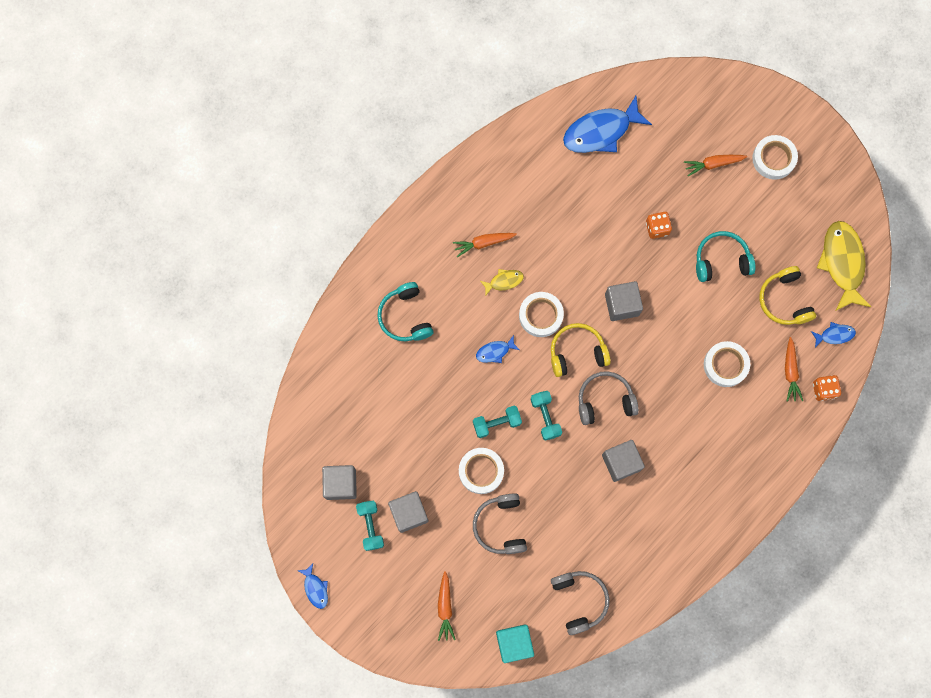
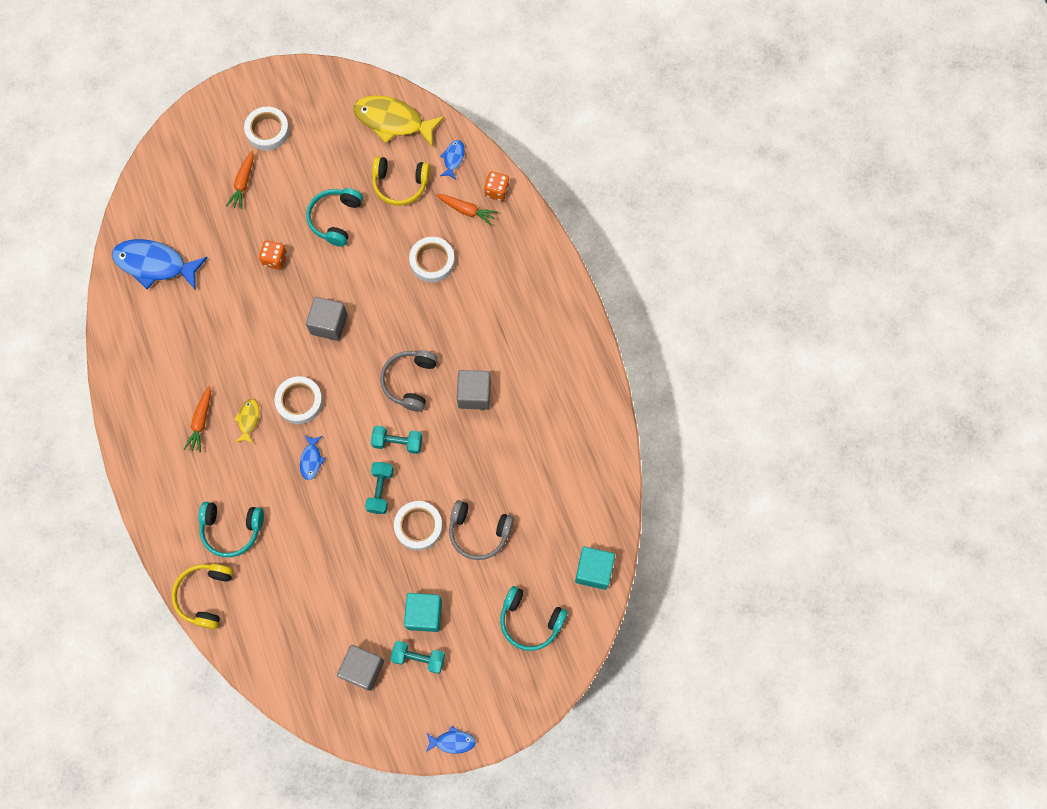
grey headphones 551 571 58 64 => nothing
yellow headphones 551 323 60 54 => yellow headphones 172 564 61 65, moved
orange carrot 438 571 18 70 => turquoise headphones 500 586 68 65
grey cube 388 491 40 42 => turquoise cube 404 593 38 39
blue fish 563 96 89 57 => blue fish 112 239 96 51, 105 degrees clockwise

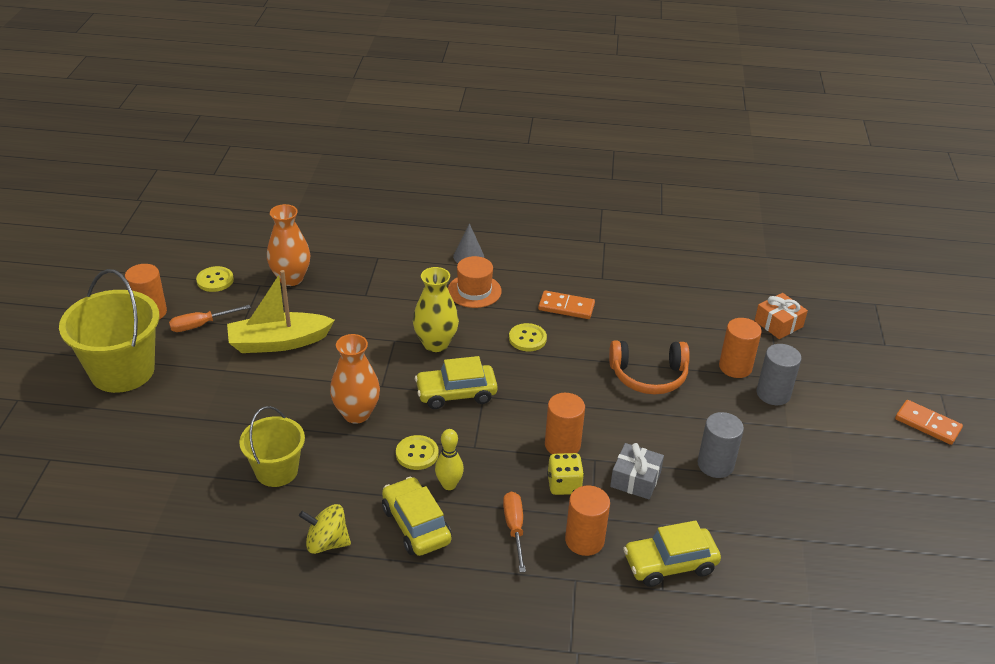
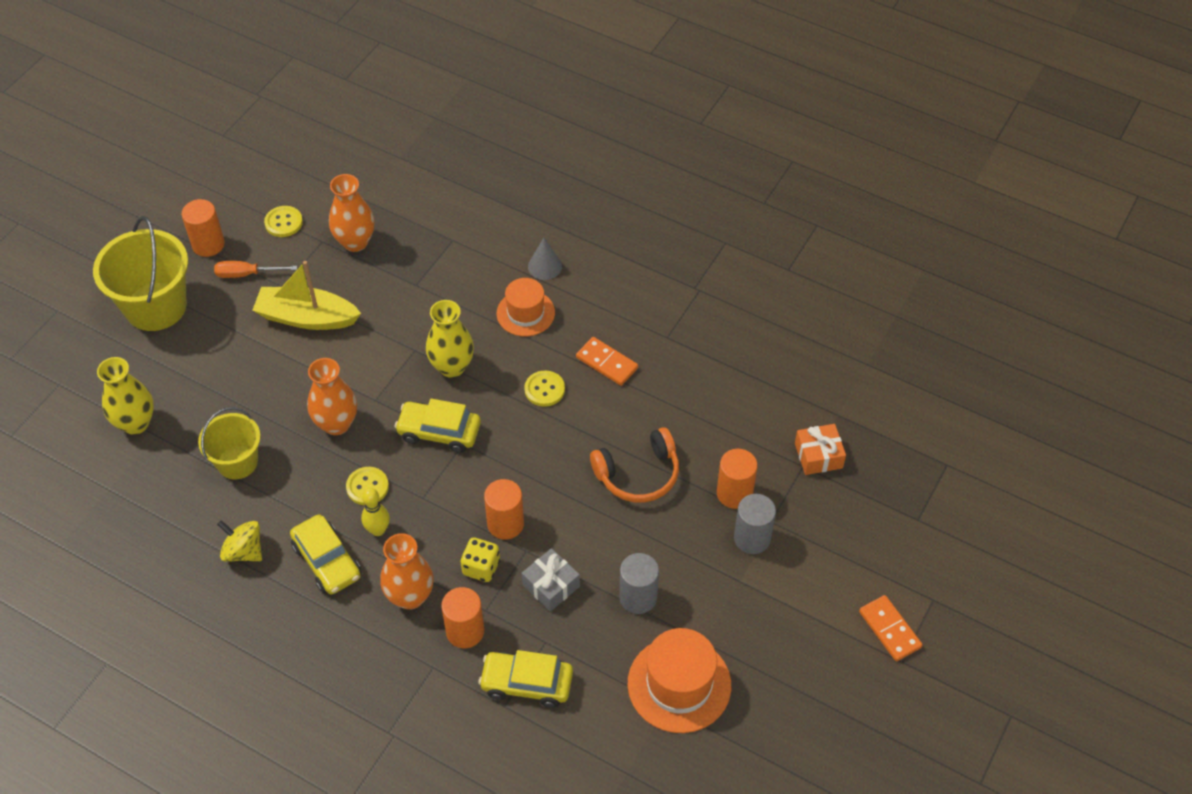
nothing => yellow vase 97 357 57 78
nothing => orange hat 628 628 103 105
orange screwdriver 503 492 23 80 => orange vase 380 533 54 77
yellow car 382 477 70 79 => yellow car 290 515 71 80, 150 degrees clockwise
orange headphones 609 340 81 54 => orange headphones 590 427 89 75, 45 degrees counterclockwise

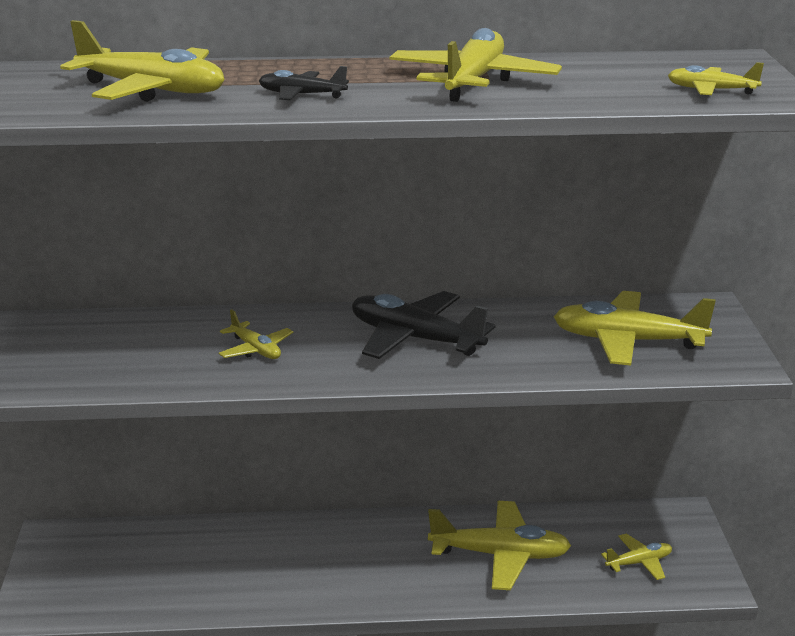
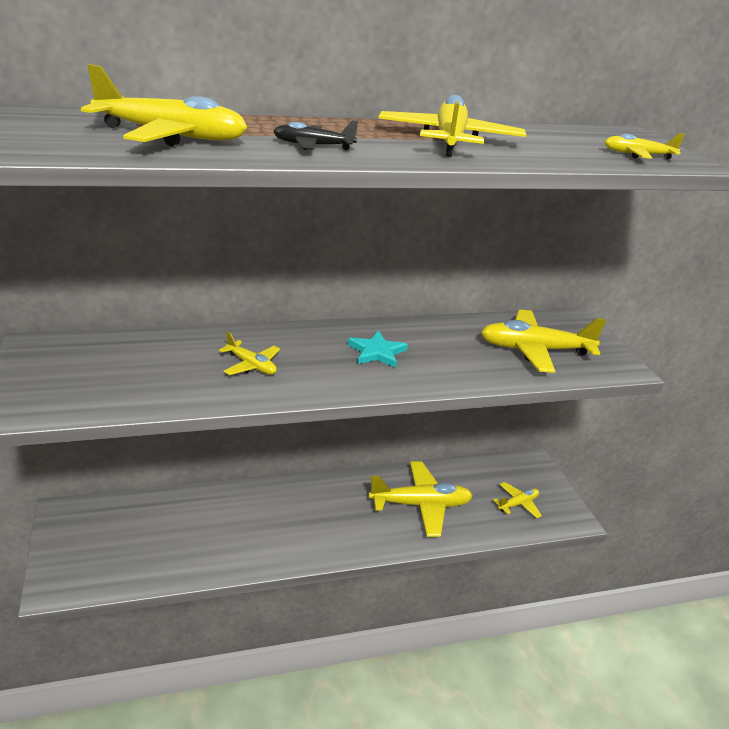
black plane 352 291 143 68 => turquoise star 347 331 61 37

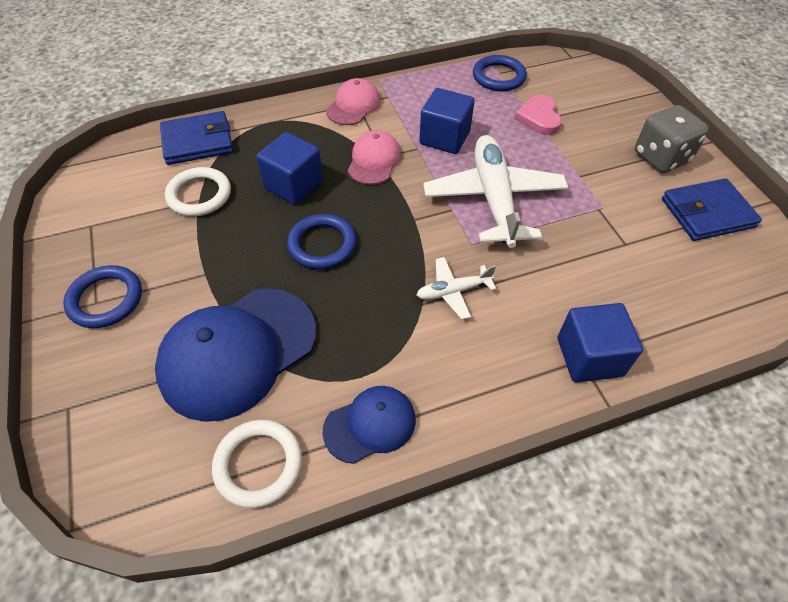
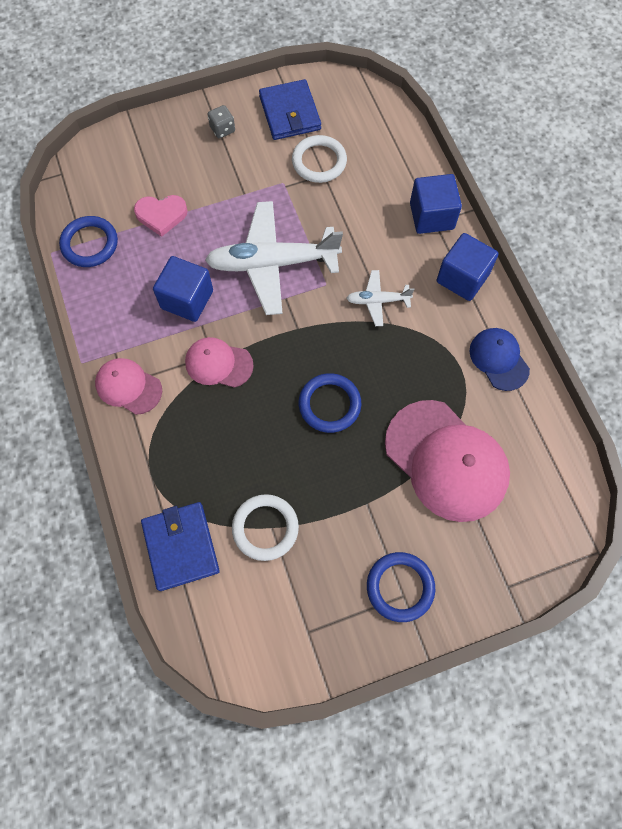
white ring 212 419 90 89 => white ring 292 135 55 48, moved
blue cube 256 132 67 73 => blue cube 437 233 62 68, moved
blue cap 155 288 161 134 => pink cap 385 400 125 122
white plane 417 257 79 63 => white plane 346 270 68 56, 105 degrees clockwise
grey dice 635 105 74 68 => grey dice 207 105 28 33, x0.53

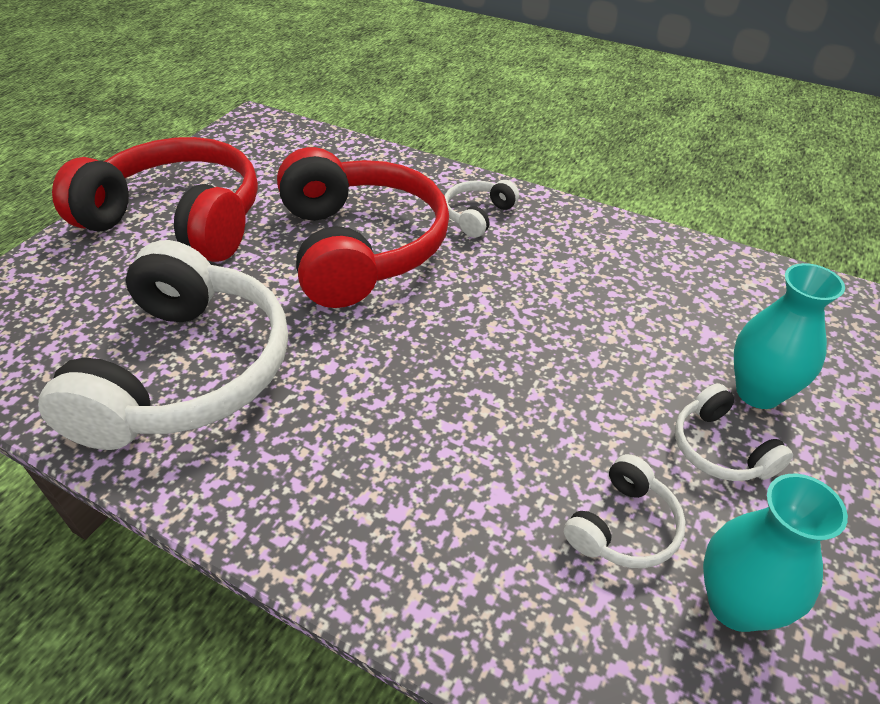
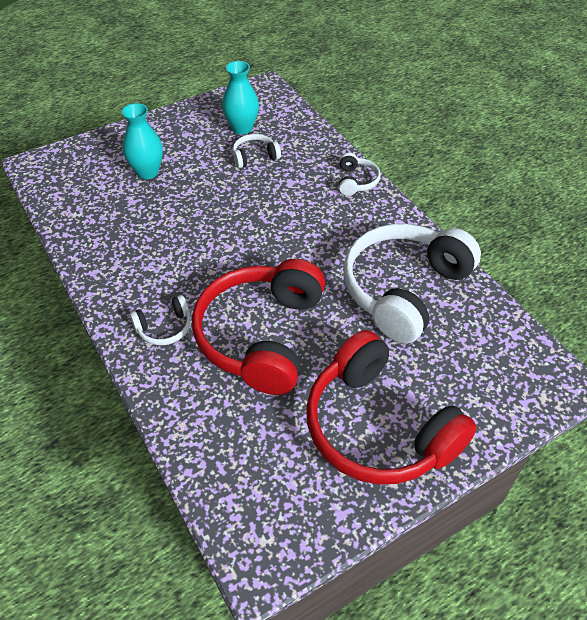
white headphones 675 383 118 98 => white headphones 339 153 42 43, moved

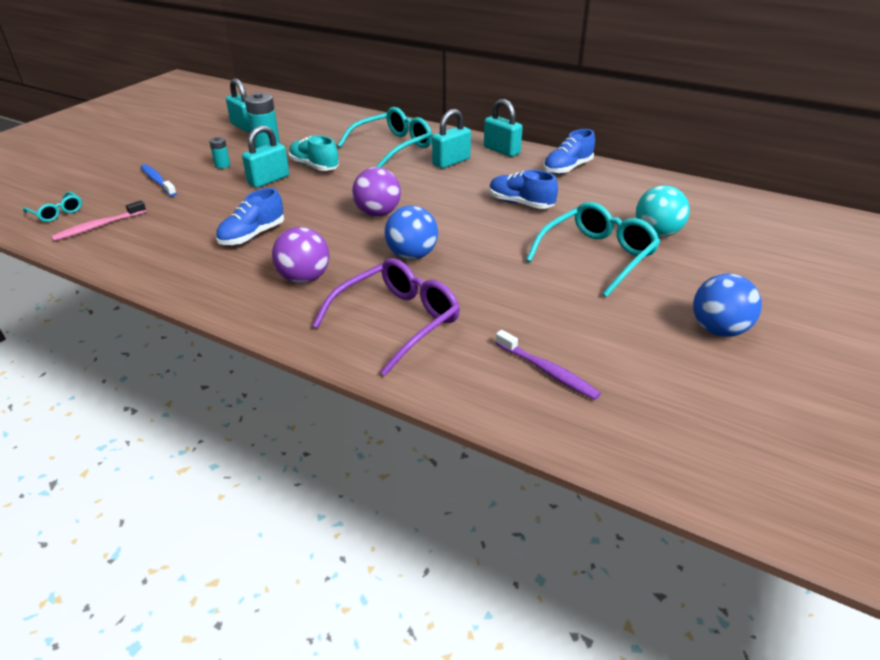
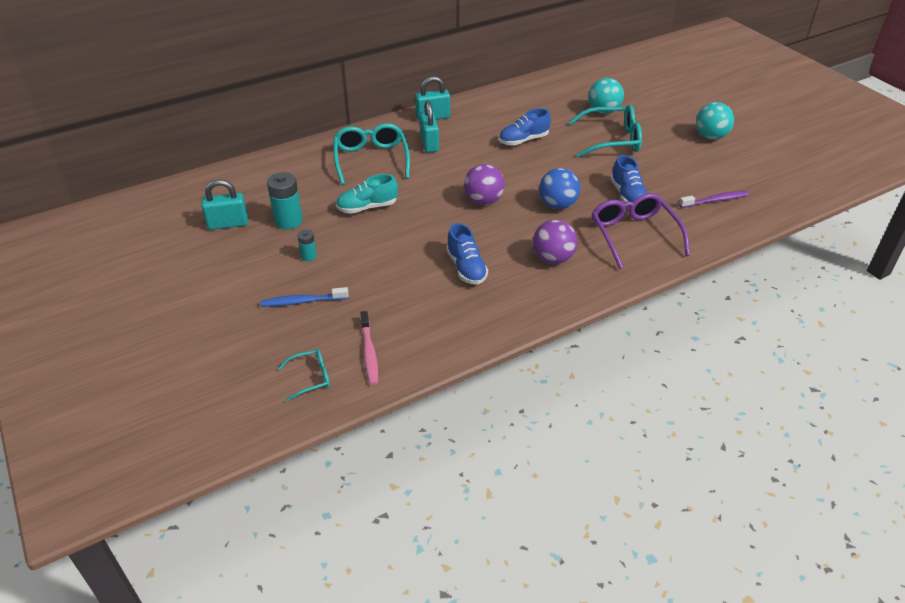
turquoise padlock 242 125 47 63 => nothing
blue shoe 543 129 52 45 => blue shoe 611 155 36 48, moved
blue ball 693 274 69 63 => turquoise ball 696 102 38 38
turquoise glasses 526 202 134 95 => turquoise glasses 569 105 73 52, 105 degrees clockwise

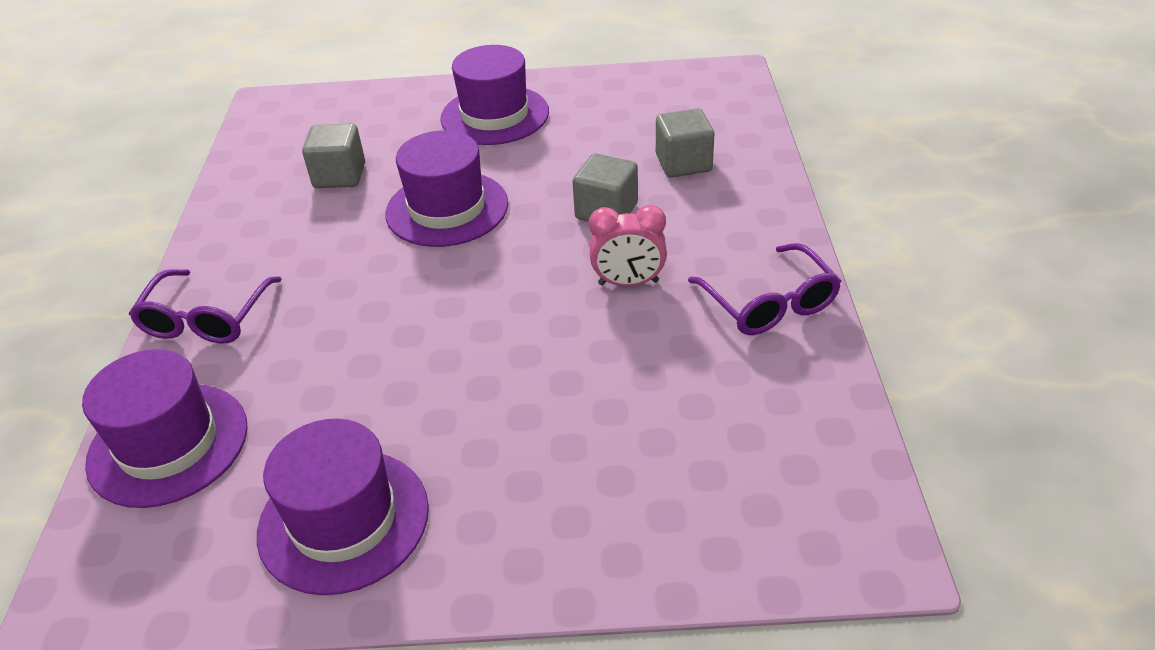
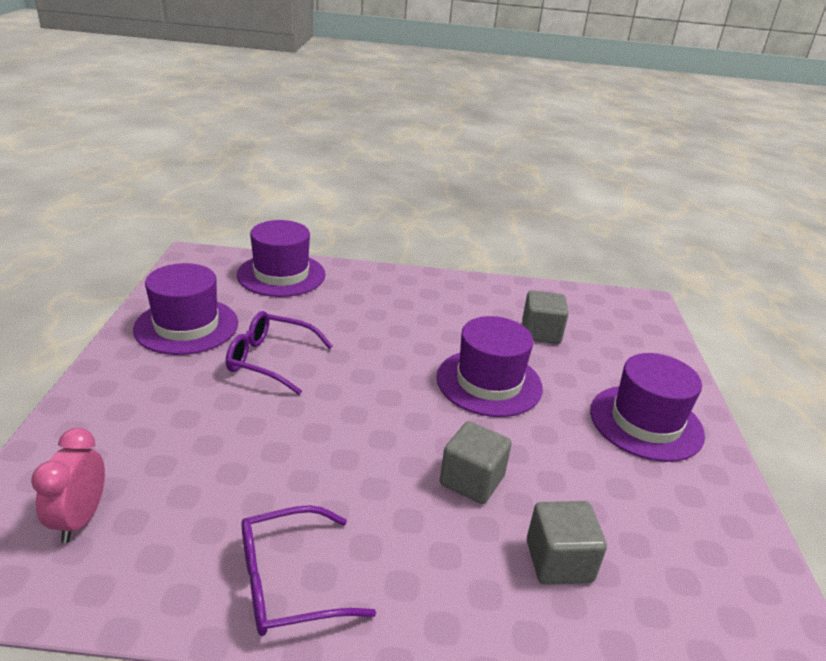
purple glasses 129 269 153 74 => purple glasses 226 311 107 84, moved
pink clock 589 205 78 81 => pink clock 31 428 74 115, moved

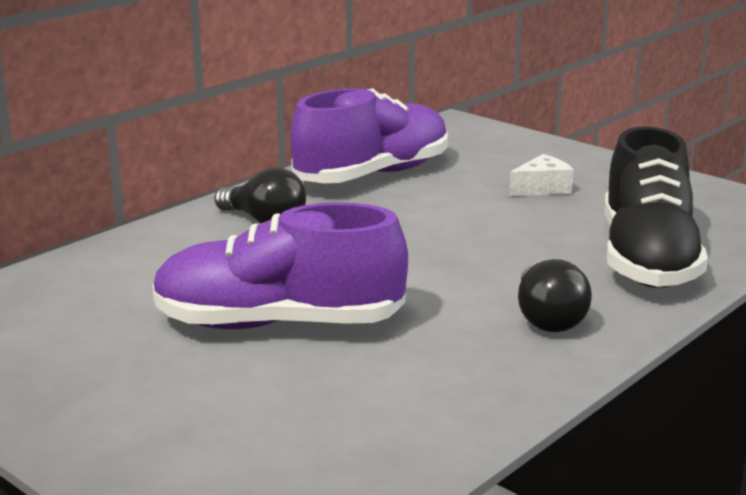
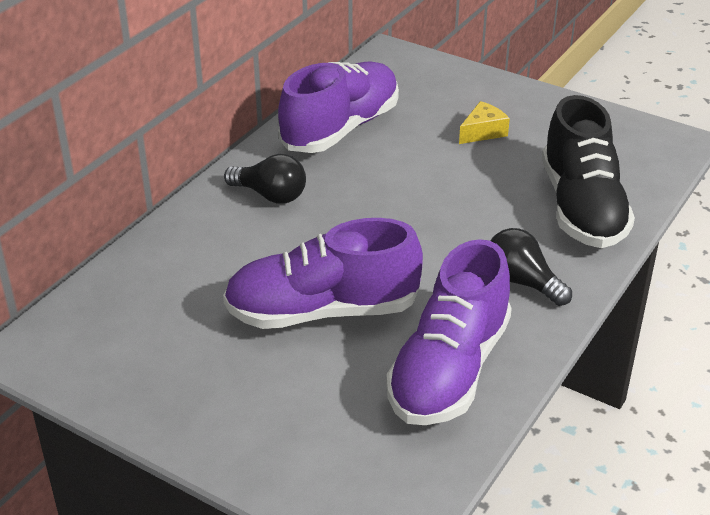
nothing => purple shoe 386 239 126 186
white cheese 509 154 65 42 => yellow cheese 459 101 51 43
black light bulb 518 259 74 73 => black light bulb 490 228 82 78, 150 degrees clockwise

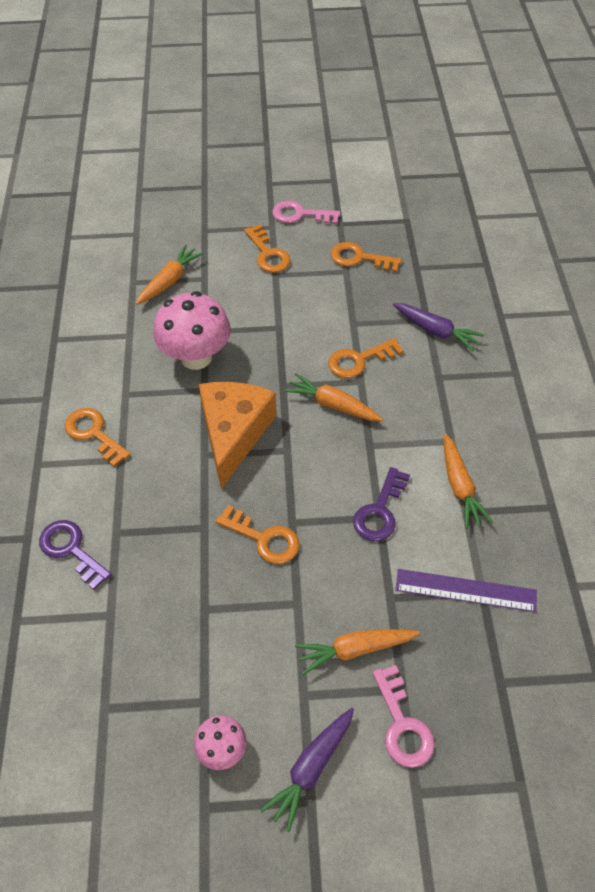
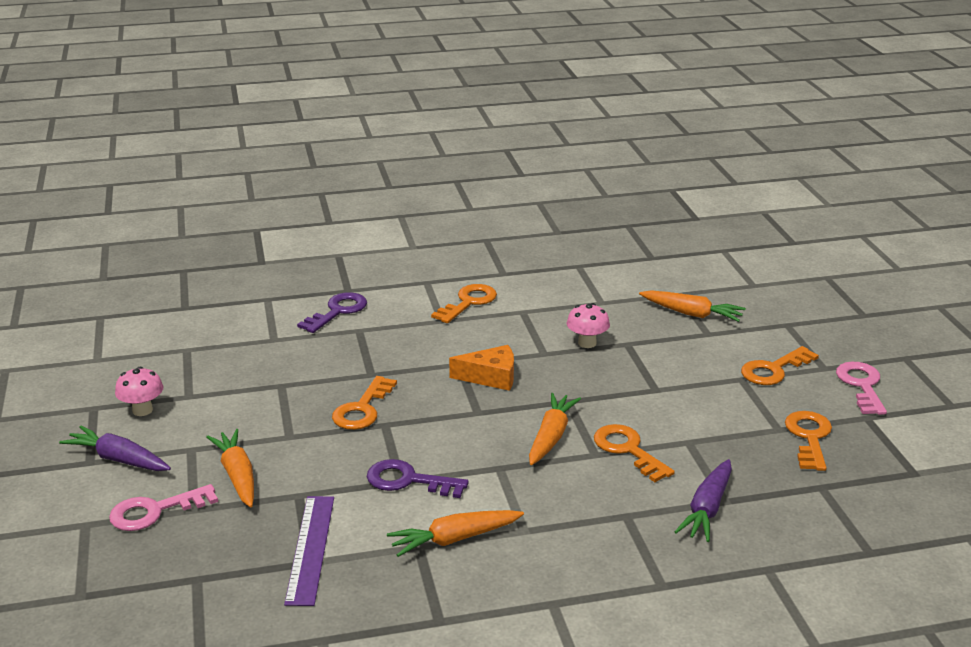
pink mushroom 153 291 78 79 => pink mushroom 567 303 43 45, x0.51
orange cheese 199 382 78 107 => orange cheese 449 345 65 46, x0.57

